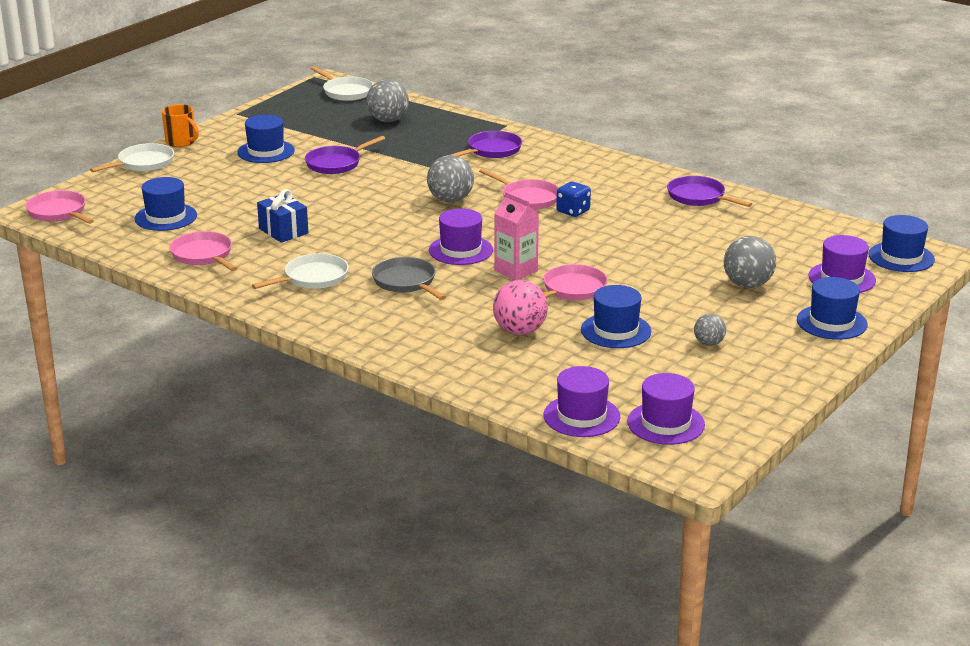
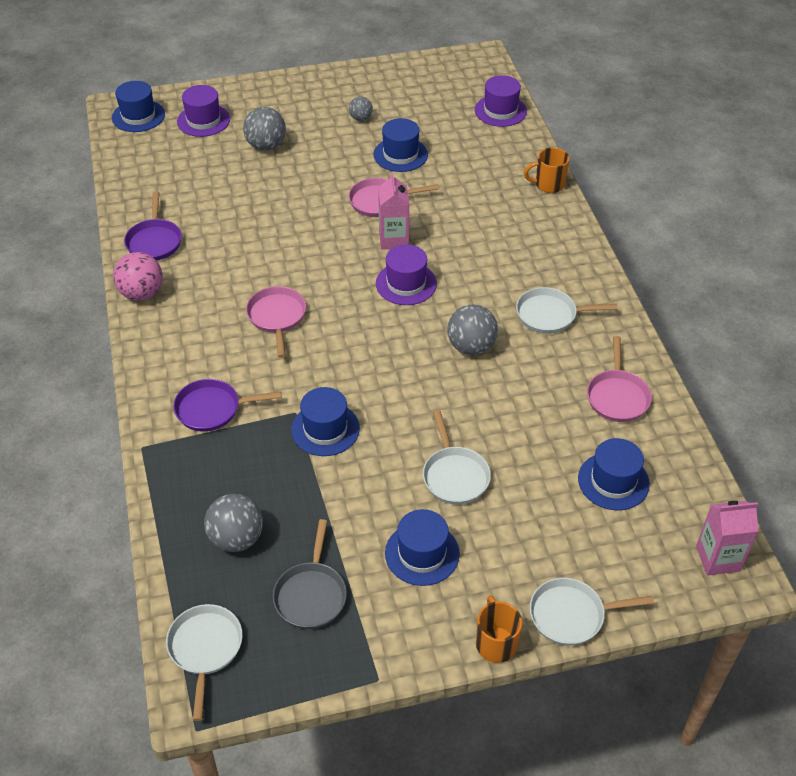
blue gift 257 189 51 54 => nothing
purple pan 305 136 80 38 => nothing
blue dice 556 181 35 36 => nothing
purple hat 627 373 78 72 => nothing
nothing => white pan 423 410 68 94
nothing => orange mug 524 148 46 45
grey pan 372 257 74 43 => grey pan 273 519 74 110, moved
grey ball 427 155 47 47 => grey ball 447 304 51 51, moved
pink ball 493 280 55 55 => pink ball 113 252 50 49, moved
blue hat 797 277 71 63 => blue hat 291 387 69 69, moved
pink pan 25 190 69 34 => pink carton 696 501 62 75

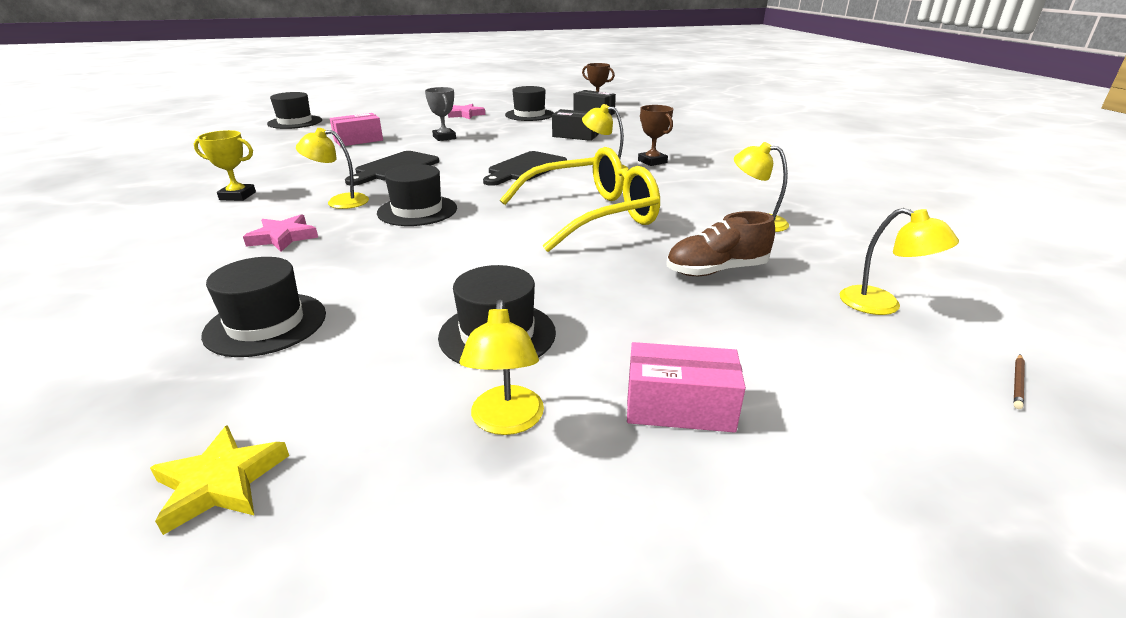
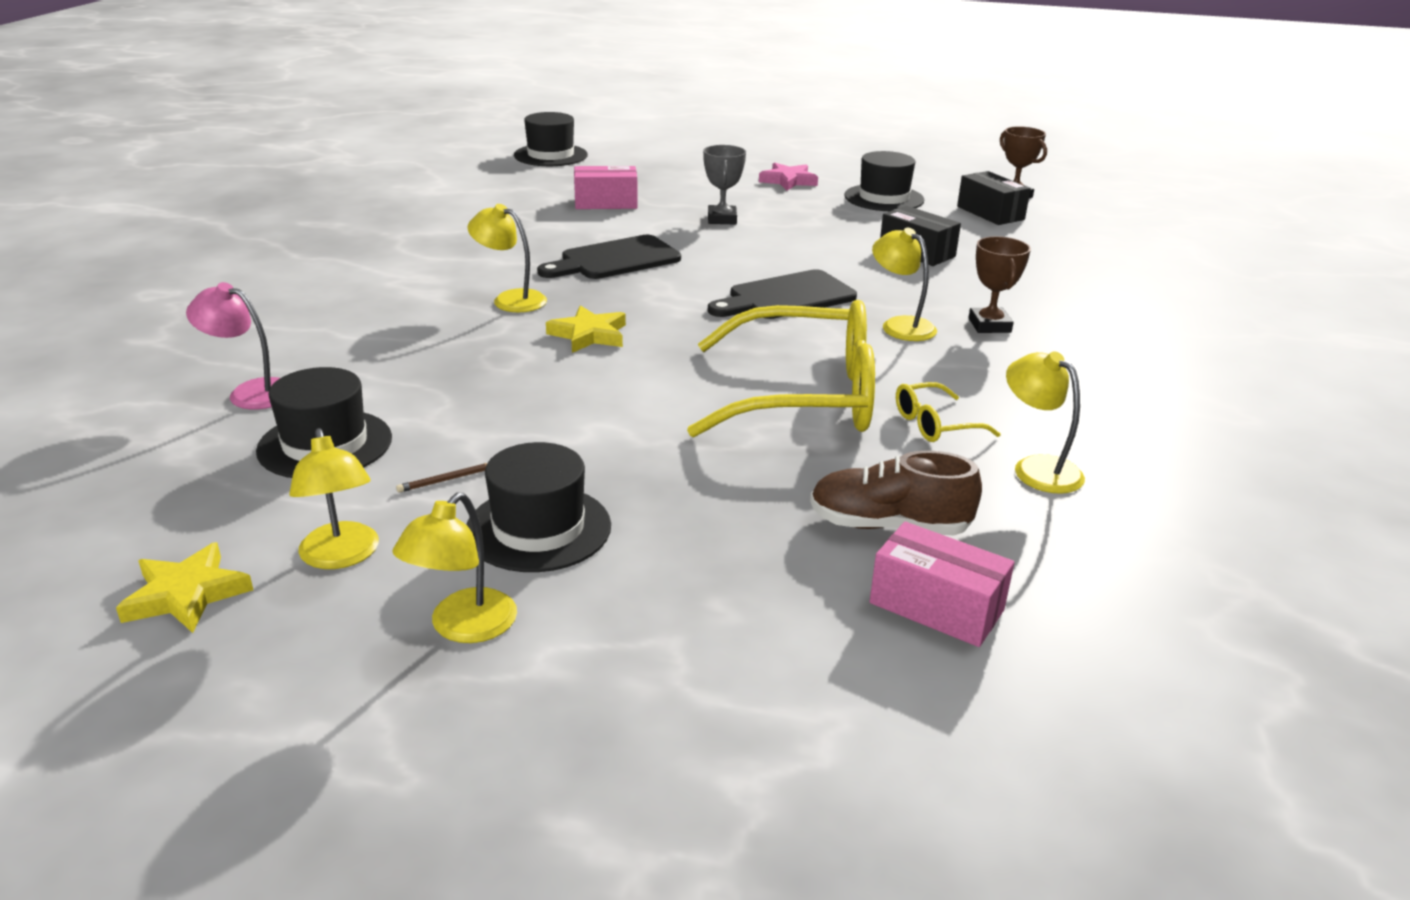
yellow trophy 194 130 62 71 => nothing
pink star 243 214 75 38 => nothing
nothing => pink lamp 186 282 94 127
nothing => yellow glasses 896 382 105 60
pink box 627 342 119 91 => pink box 869 522 146 125, moved
yellow lamp 840 208 119 107 => yellow lamp 289 428 90 141, moved
brown pencil 1014 354 11 55 => brown pencil 396 463 91 30, moved
black hat 377 164 80 62 => yellow star 546 305 80 48

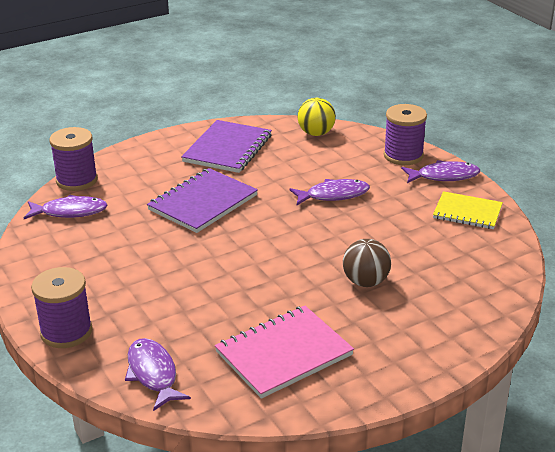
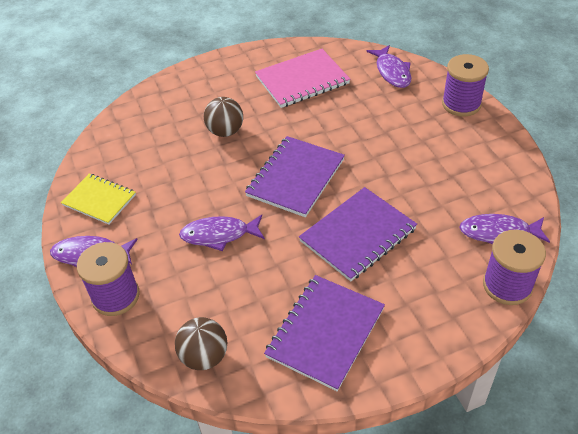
nothing => purple notebook 245 136 100 81
yellow ball 297 98 39 38 => brown ball 175 317 52 53

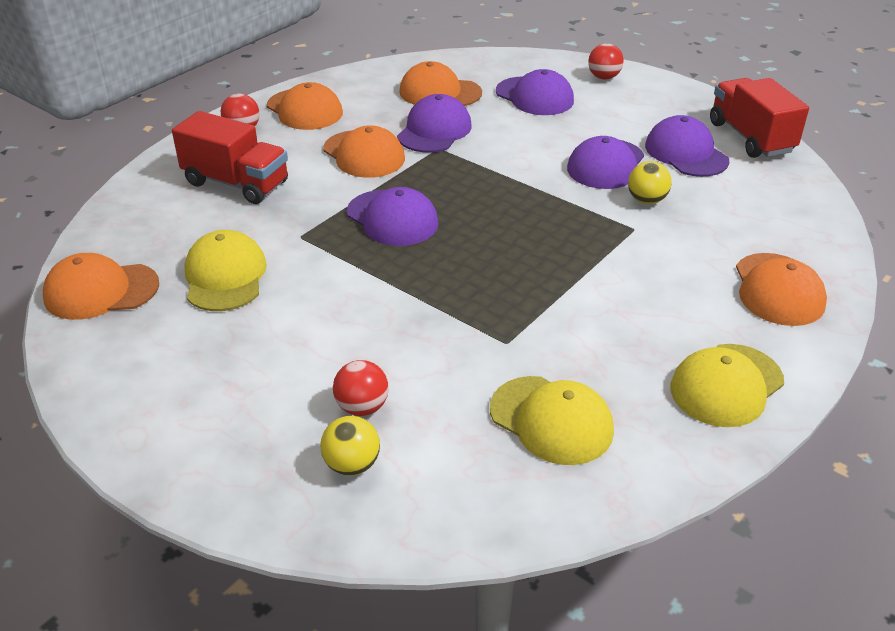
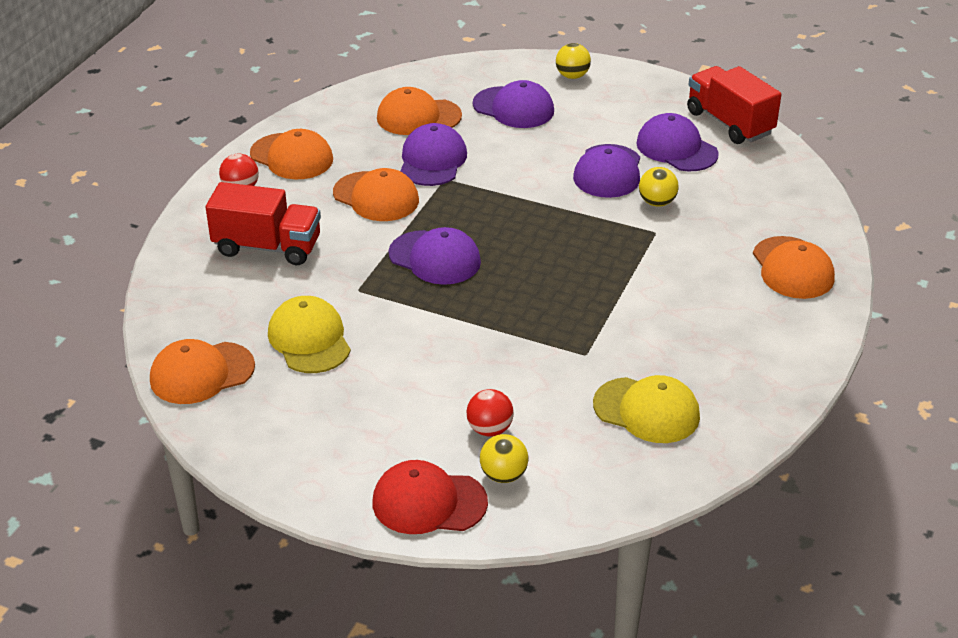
yellow cap 670 344 114 83 => nothing
nothing => red cap 373 460 115 74
red ball 588 43 36 37 => yellow ball 556 43 35 36

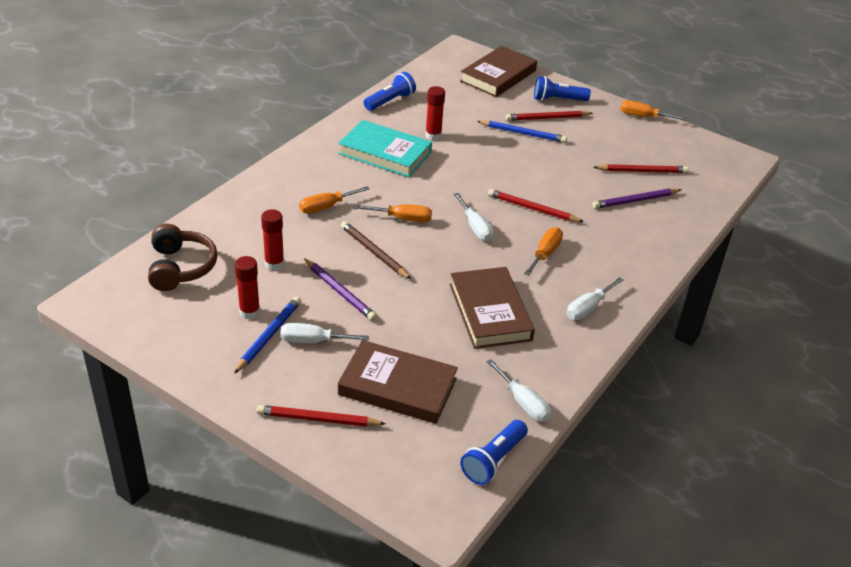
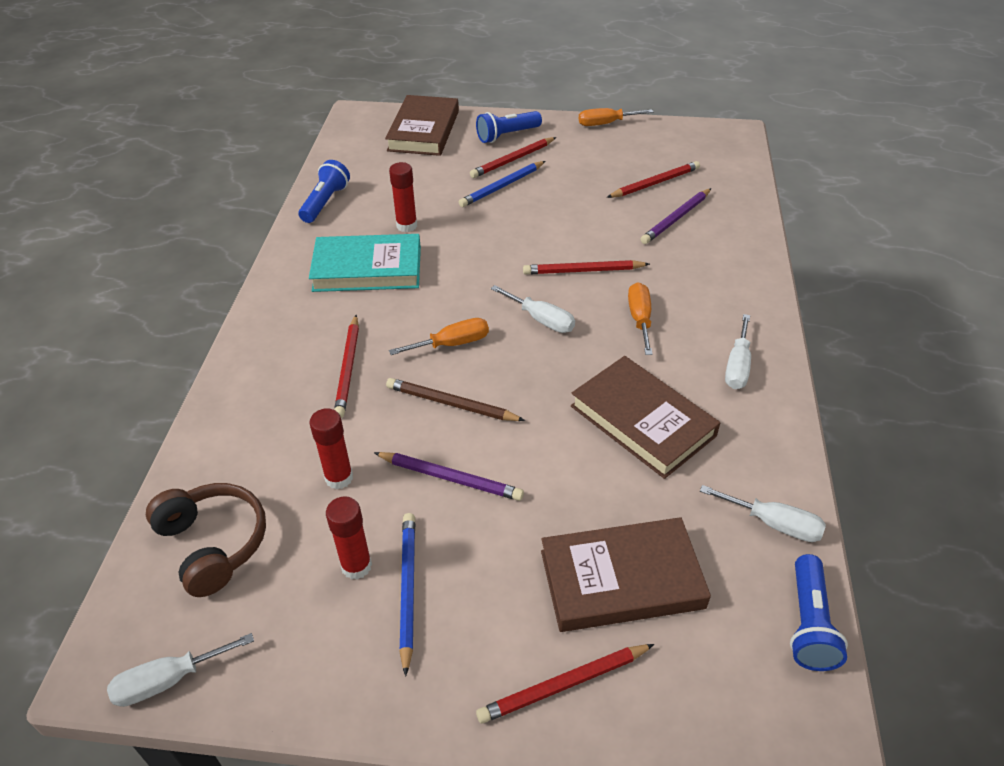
white screwdriver 280 323 89 20 => white screwdriver 107 633 147 74, moved
orange screwdriver 299 186 71 28 => red pencil 334 315 25 103
blue pencil 477 120 90 23 => blue pencil 459 161 87 46, 150 degrees clockwise

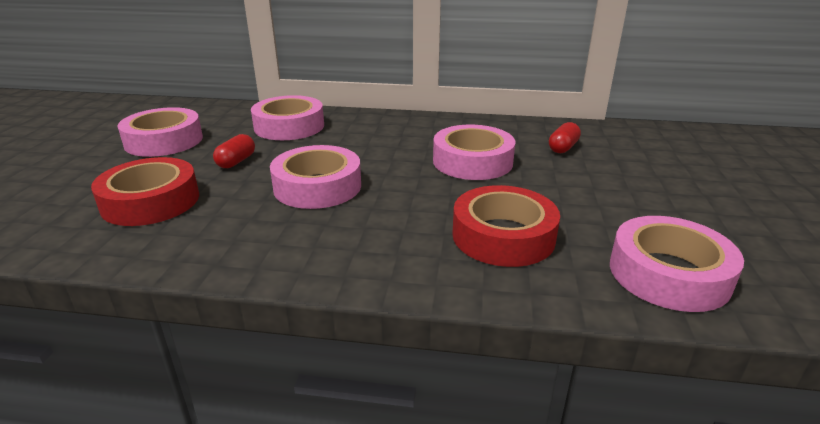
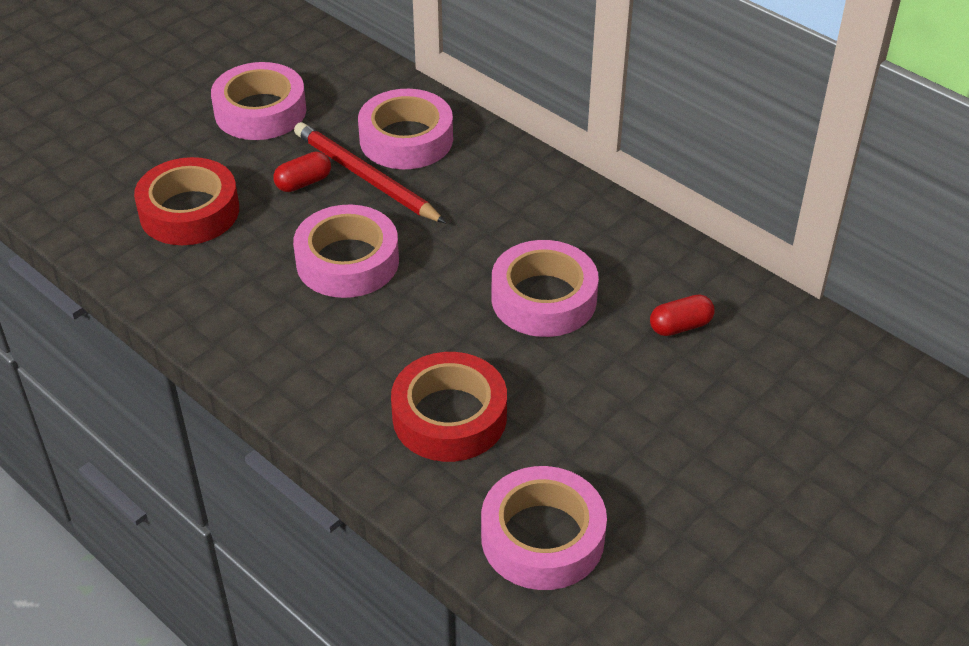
nothing => red pencil 294 122 152 101

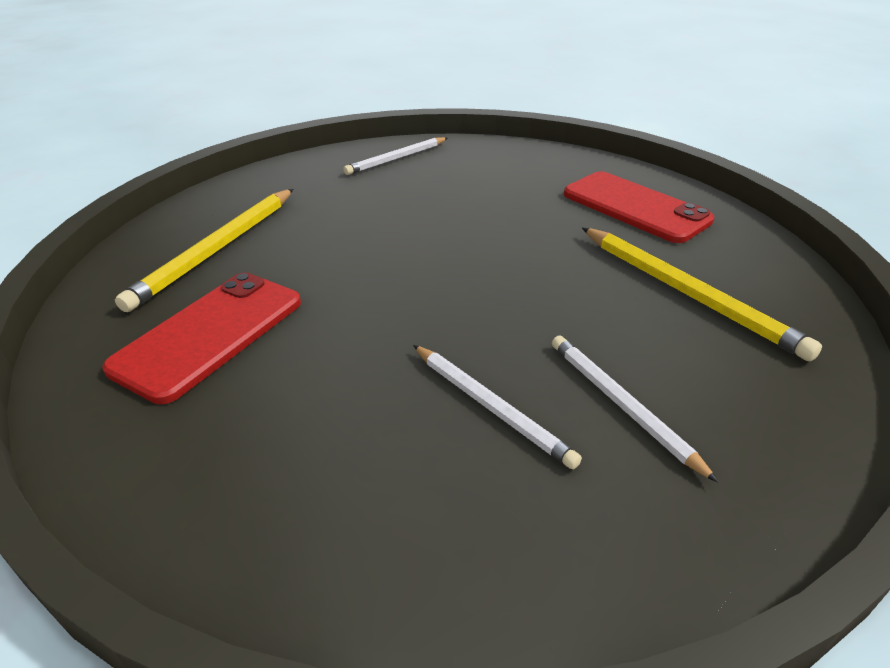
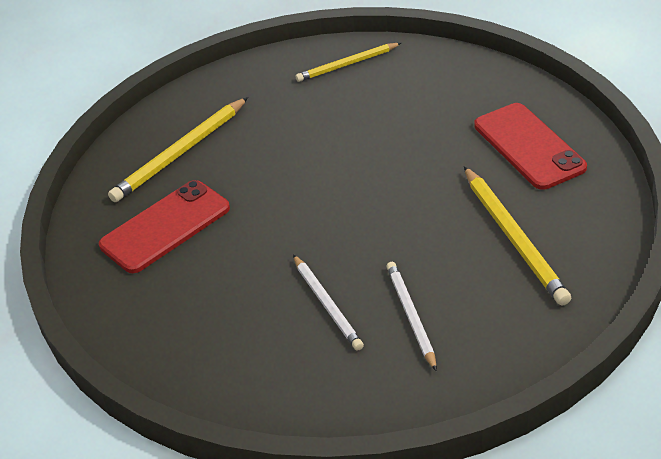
white pencil 343 137 104 38 => yellow pencil 296 43 105 39

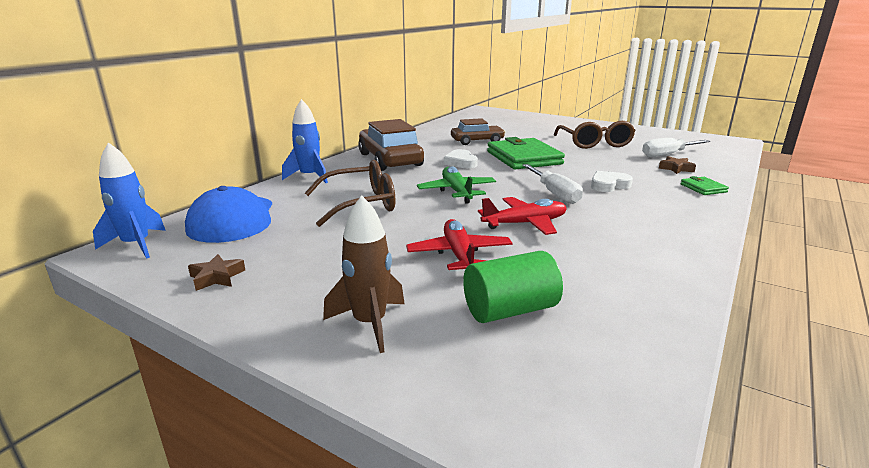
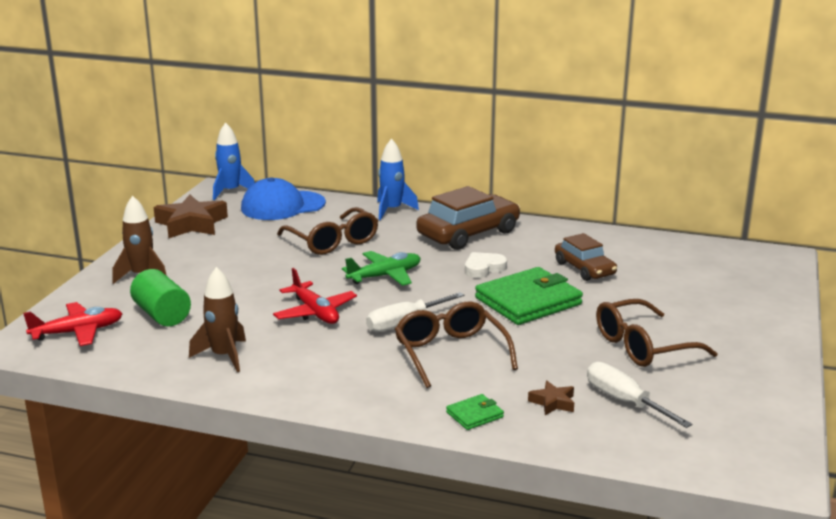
nothing => brown rocket 189 267 57 105
red plane 406 219 106 51 => red plane 23 302 100 44, moved
white heart 591 171 42 21 => brown glasses 395 301 123 87
brown star 188 254 57 37 => brown star 154 195 74 43, x2.07

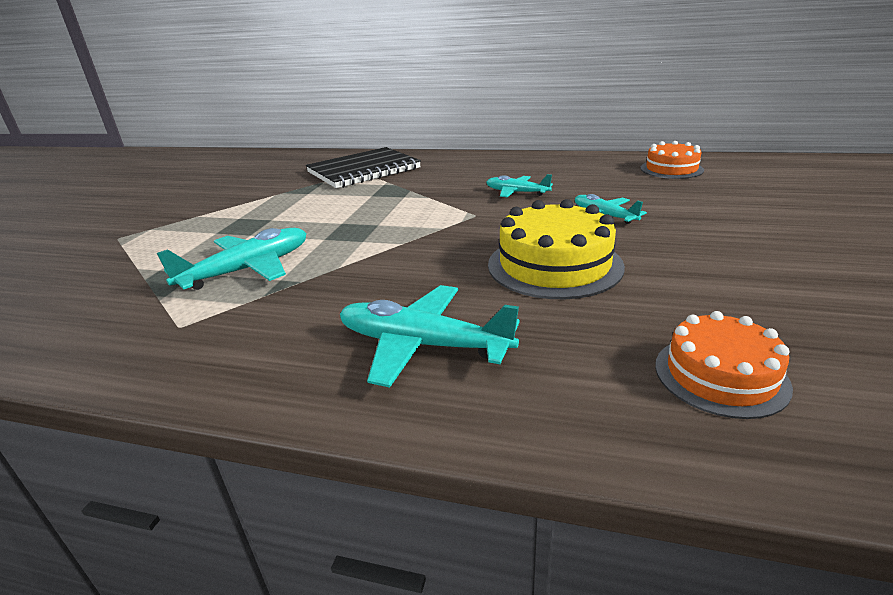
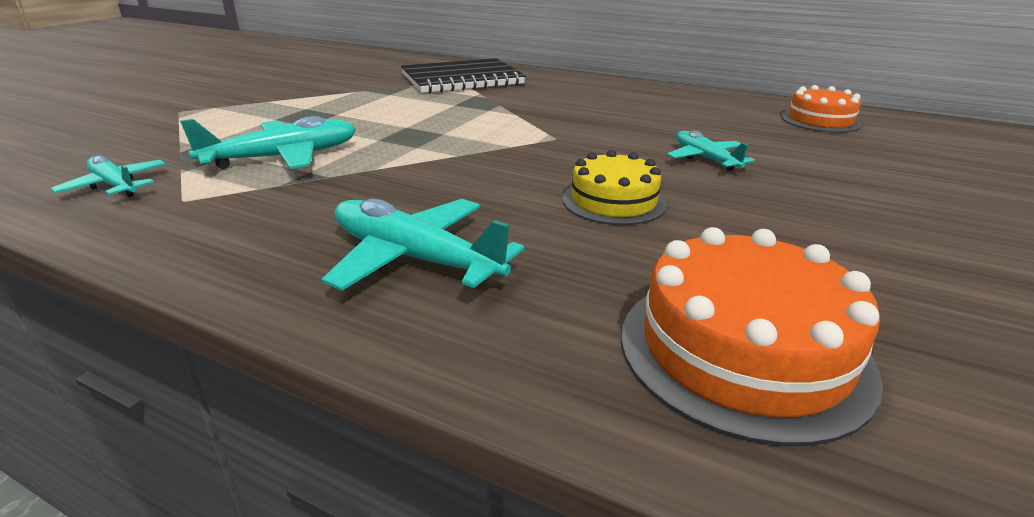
turquoise plane 486 174 67 23 => turquoise plane 51 156 115 41, moved
yellow cake 488 199 137 100 => yellow cake 562 150 105 75, x0.64
orange cake 655 311 138 108 => orange cake 621 227 262 219, x1.55

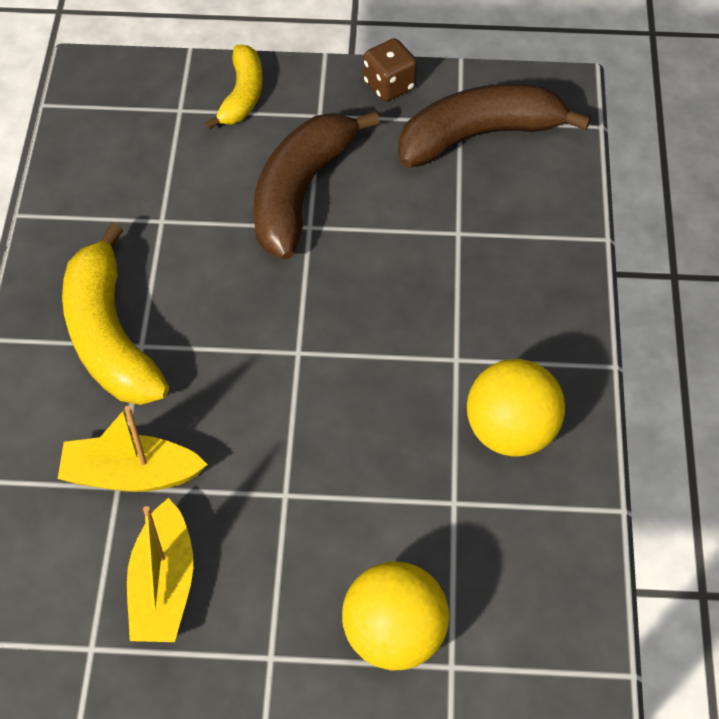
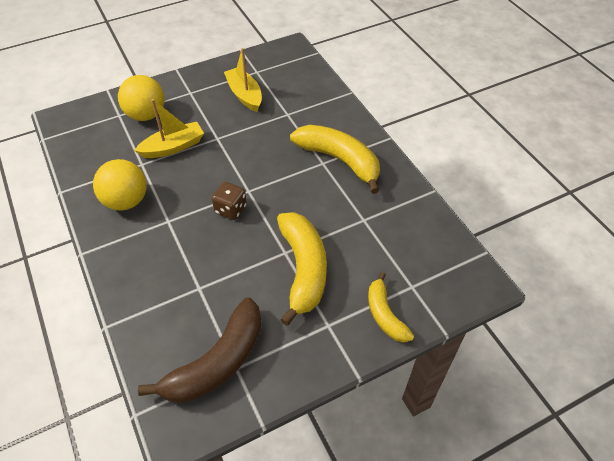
yellow boat 58 406 150 86 => yellow boat 134 99 70 59, moved
brown dice 363 38 54 63 => brown dice 212 182 35 38, moved
brown banana 253 111 127 148 => yellow banana 277 212 50 114

